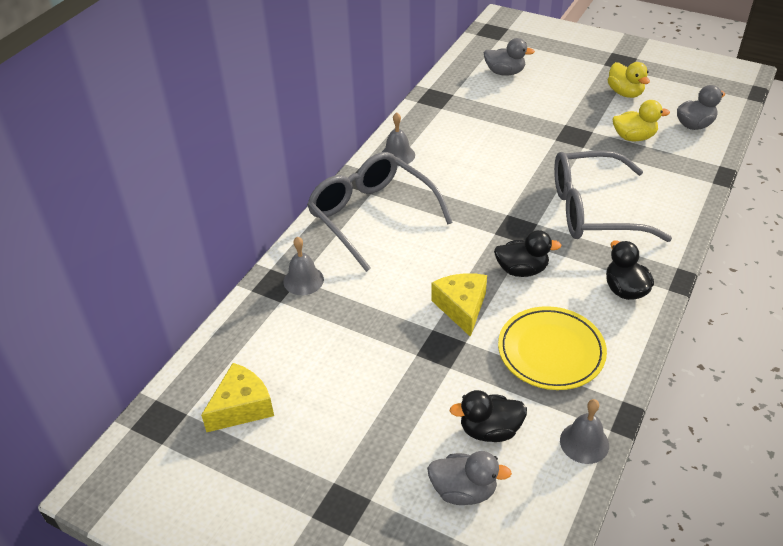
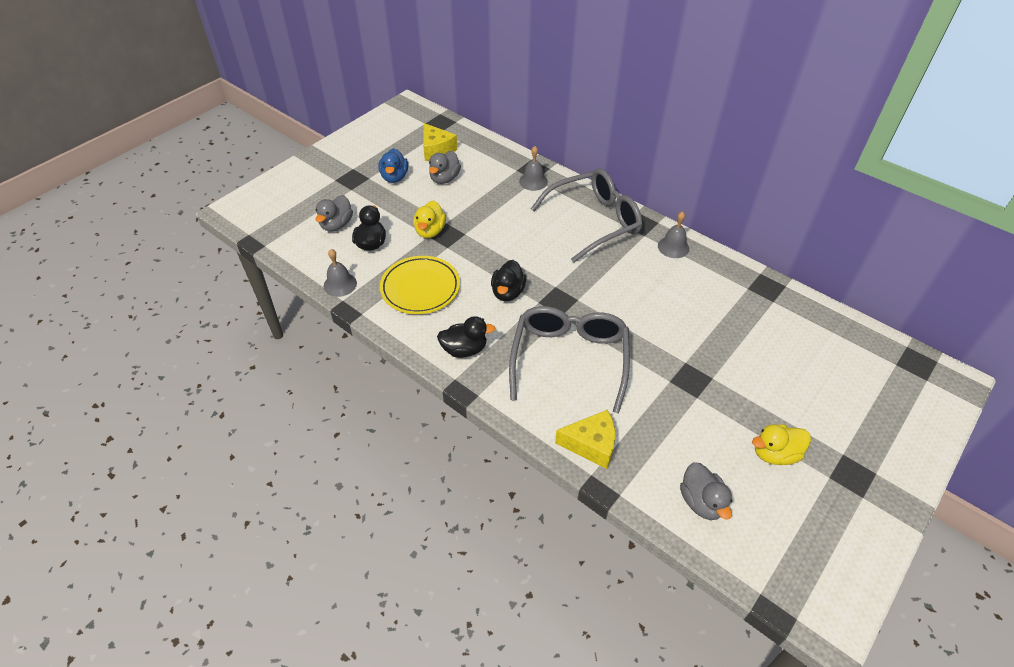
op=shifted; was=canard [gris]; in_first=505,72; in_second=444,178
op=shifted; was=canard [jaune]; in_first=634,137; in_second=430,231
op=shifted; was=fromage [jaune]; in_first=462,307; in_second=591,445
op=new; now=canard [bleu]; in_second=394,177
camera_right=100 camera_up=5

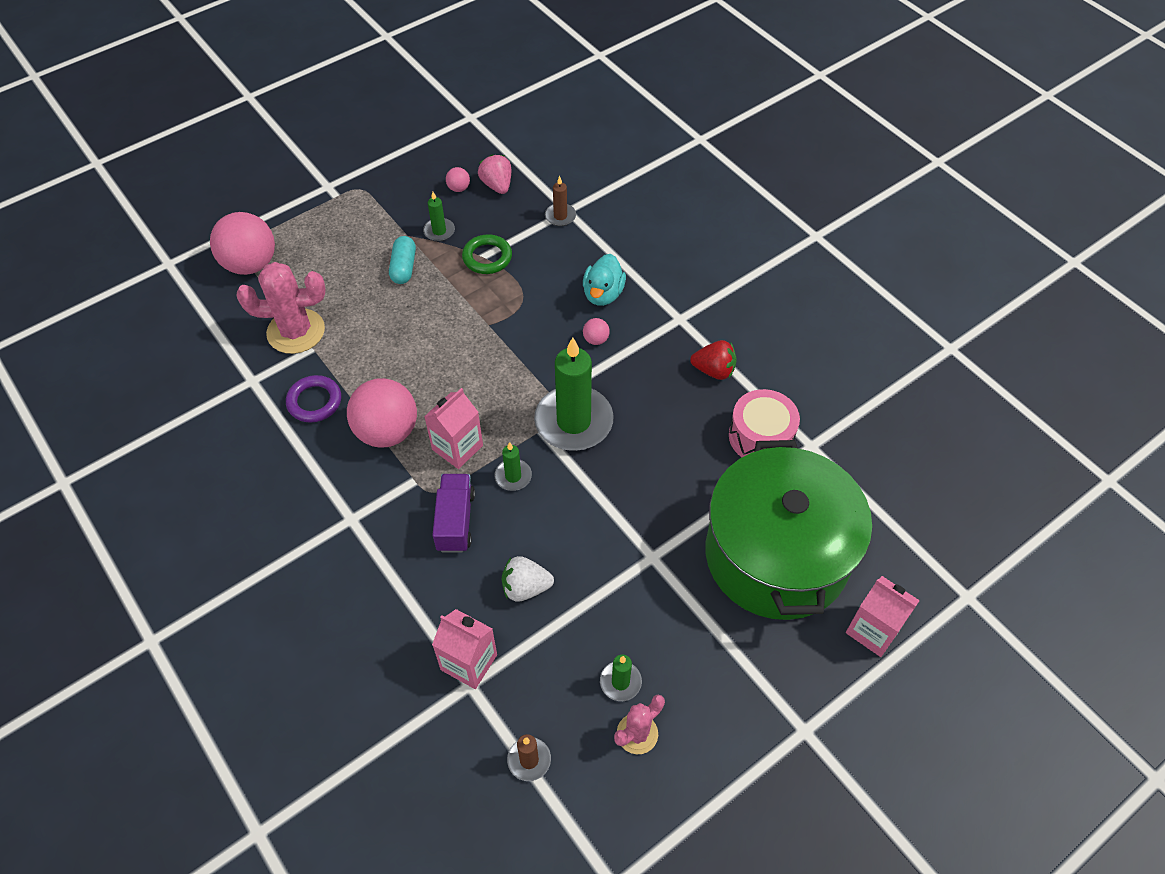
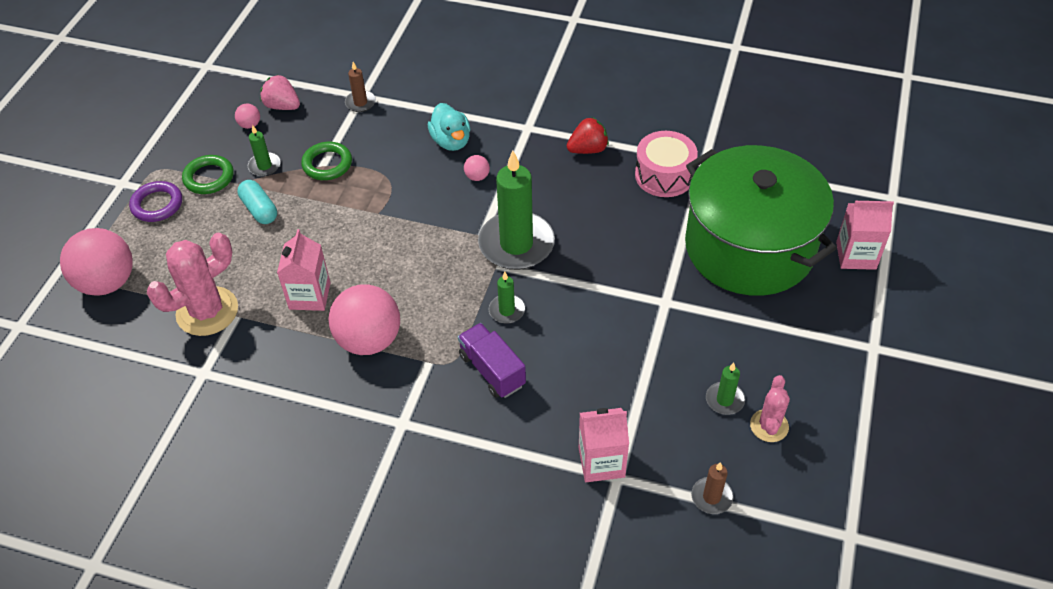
op=shifted; was=anneau [violet]; in_first=314,401; in_second=157,204
op=shifted; was=brique de lait [rose]; in_first=457,447; in_second=310,296
op=gone; was=fraise [blanc]; in_first=525,587
op=new; now=anneau [vert]; in_second=209,178
camera_right=-35 camera_up=-5

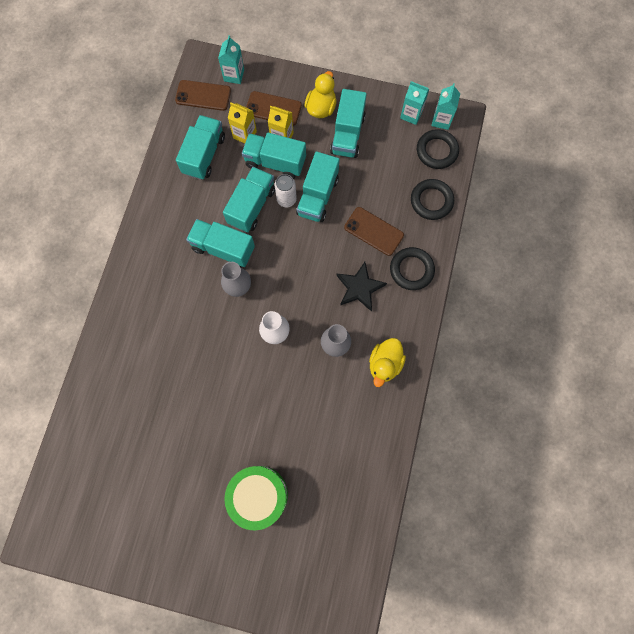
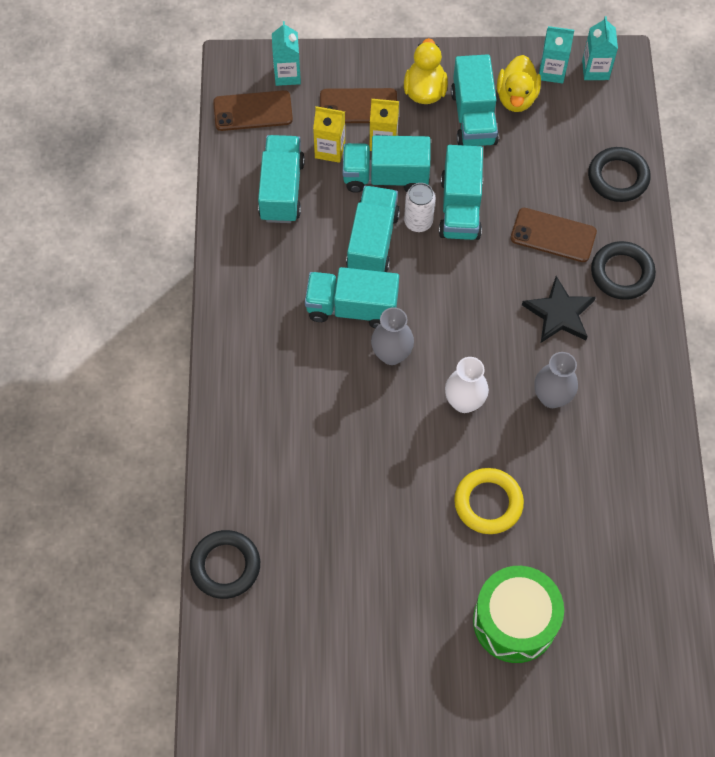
op=shifted; was=anneau [noir]; in_first=436,151; in_second=225,566
op=shifted; was=canard [jaune]; in_first=384,364; in_second=516,97
op=new; now=anneau [jaune]; in_second=488,503
camera_right=-15 camera_up=-10

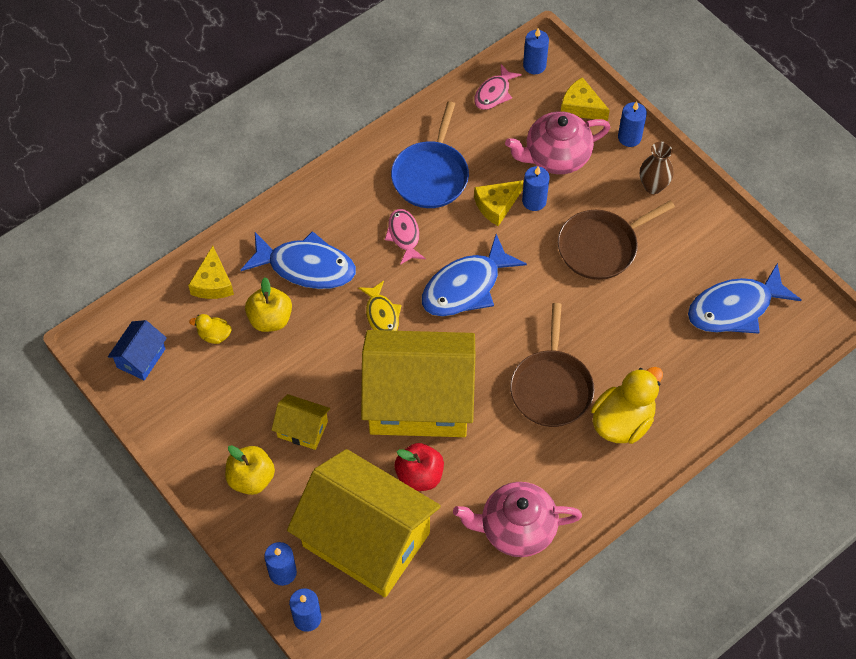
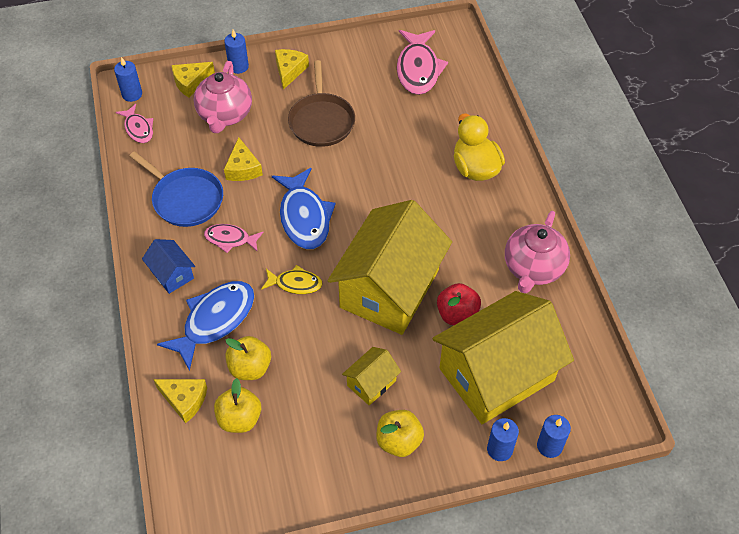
op=swapped; was=vase [marron]; now=fromage [jaune]; in_first=653,186; in_second=289,71
op=gone; was=bougie [bleu]; in_first=534,201
op=repainted; was=poisson [bleu]; now=poisson [rose]; in_first=735,308; in_second=418,69
op=gone; was=poêle [marron]; in_first=551,387
op=swapped; was=canard [jaune]; now=pomme [jaune]; in_first=214,335; in_second=239,419
op=shifted; was=maison [bleu]; in_first=141,358; in_second=172,274
camera_right=-65 camera_up=-5

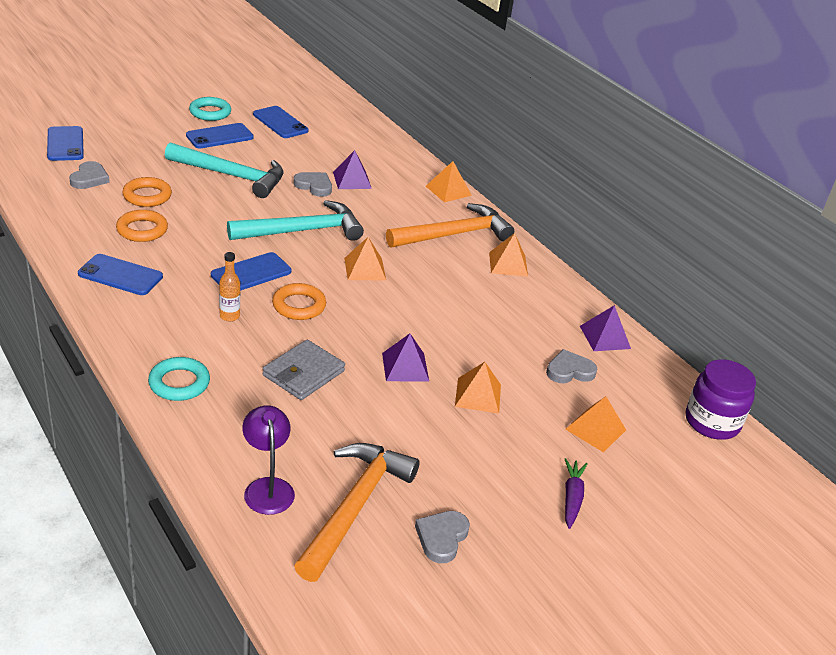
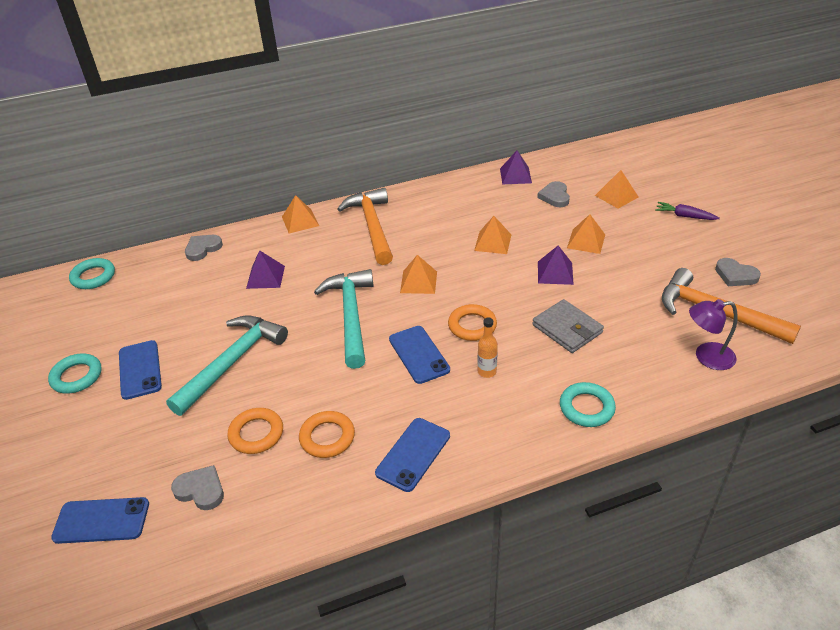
op=gone; was=téléphone [bleu]; in_first=280,123
op=shifted; was=cœur [gris]; in_first=314,186; in_second=203,249
op=shifted; was=pyramide [orange]; in_first=508,264; in_second=493,242
op=gone; was=bocal [violet]; in_first=712,422
op=new; now=anneau [turquoise]; in_second=93,277
camera_right=-70 camera_up=5

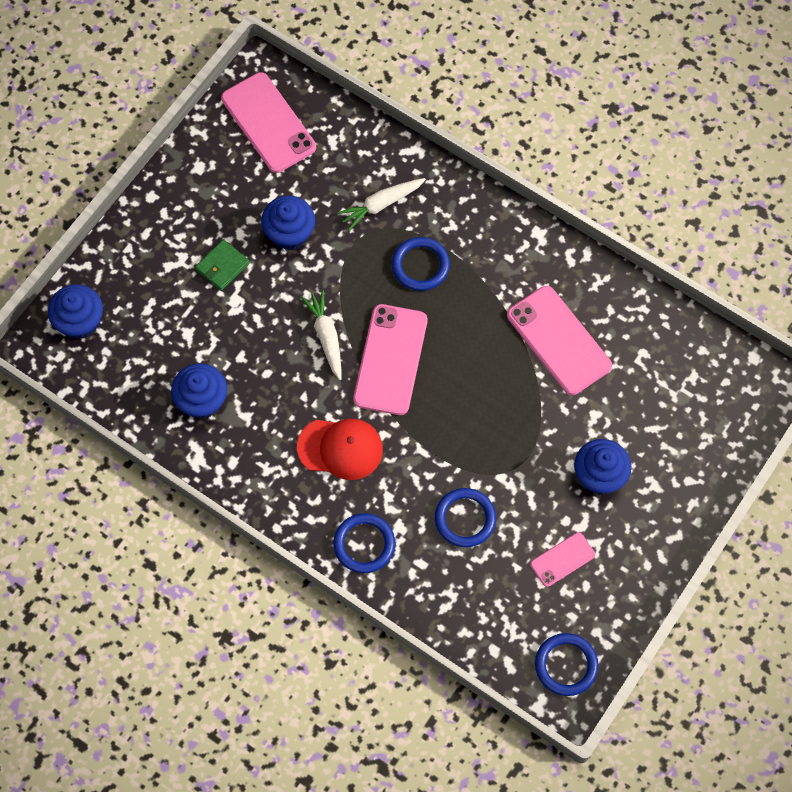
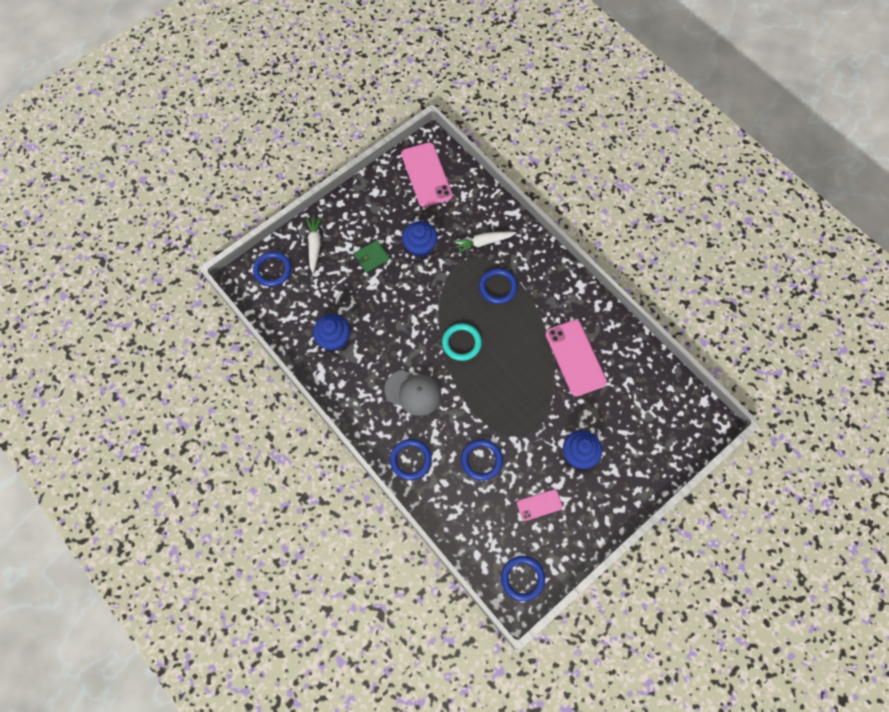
op=swapped; was=muffin [bleu]; now=anneau [bleu]; in_first=80,321; in_second=272,270
op=shifted; was=carotte [blanc]; in_first=326,336; in_second=314,245
op=swapped; was=téléphone [rose]; now=anneau [turquoise]; in_first=390,359; in_second=461,343
op=repainted; was=casquette [rouge]; now=casquette [gris]; in_first=340,448; in_second=413,392
camera_right=15 camera_up=0

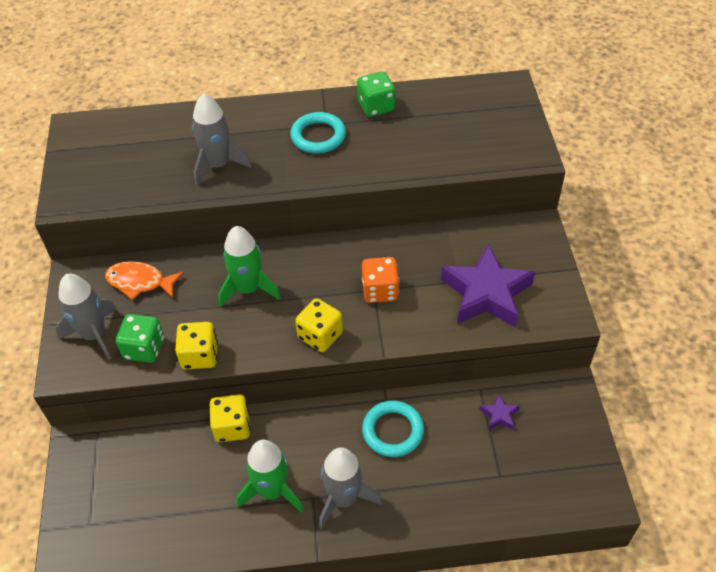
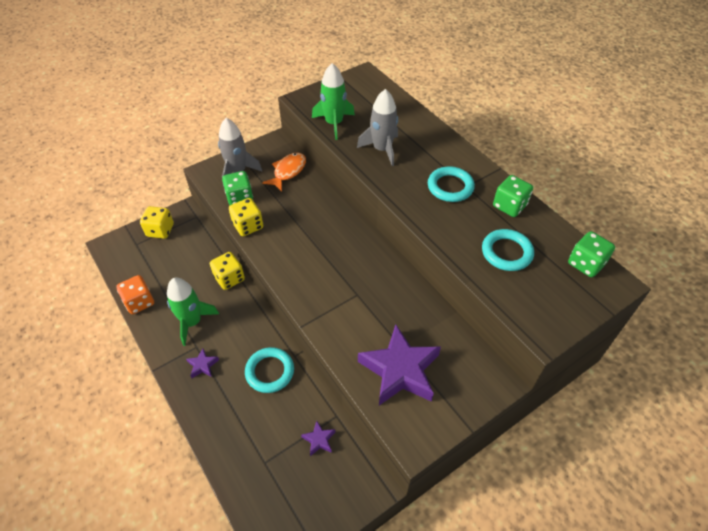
op=shifted; was=fusée [vert]; in_first=248,289; in_second=334,123
op=shifted; was=dé [orange]; in_first=380,290; in_second=139,302
op=rotated; was=poisson [orange]; in_first=140,282; in_second=288,171; clockwise=45
op=shifted; was=dé [jaune]; in_first=320,335; in_second=160,230
op=swapped; was=fusée [gris]; now=étoile [violet]; in_first=344,499; in_second=202,365
op=new; now=anneau [turquoise]; in_second=506,252
op=new; now=dé [vert]; in_second=586,264
camera_right=60 camera_up=0

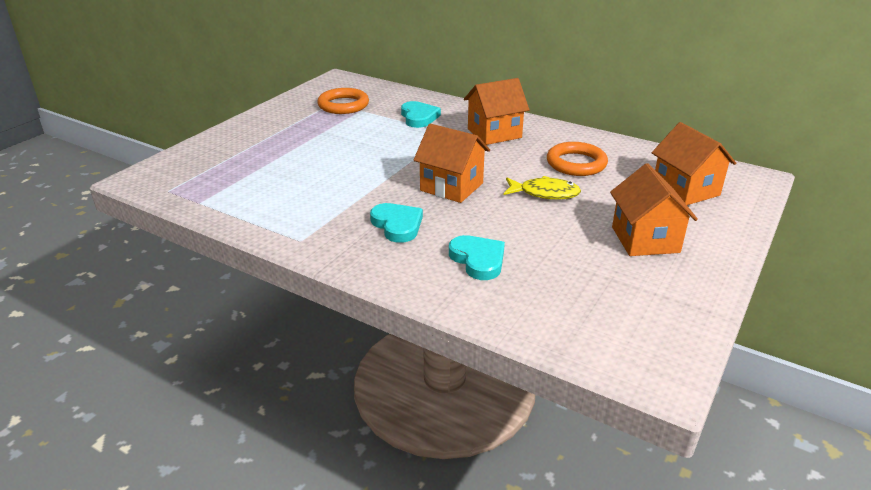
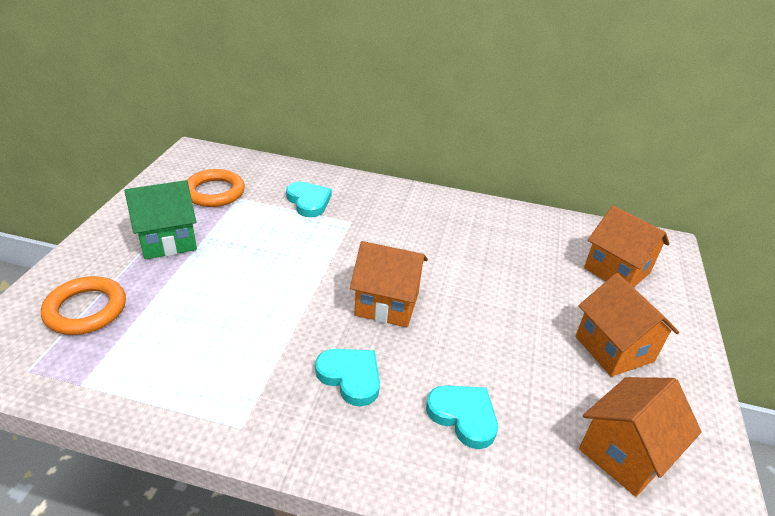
op=shifted; was=maison [orange]; in_first=494,133; in_second=624,453
op=shifted; was=anneau [orange]; in_first=576,163; in_second=86,310
op=gone; was=poisson [jaune]; in_first=545,193
op=new; now=maison [vert]; in_second=168,240
camera_right=-20 camera_up=5

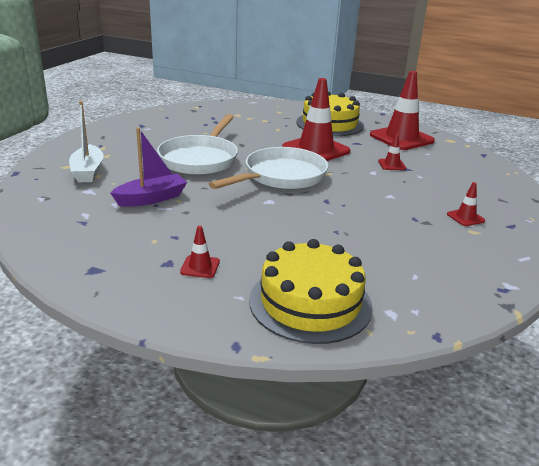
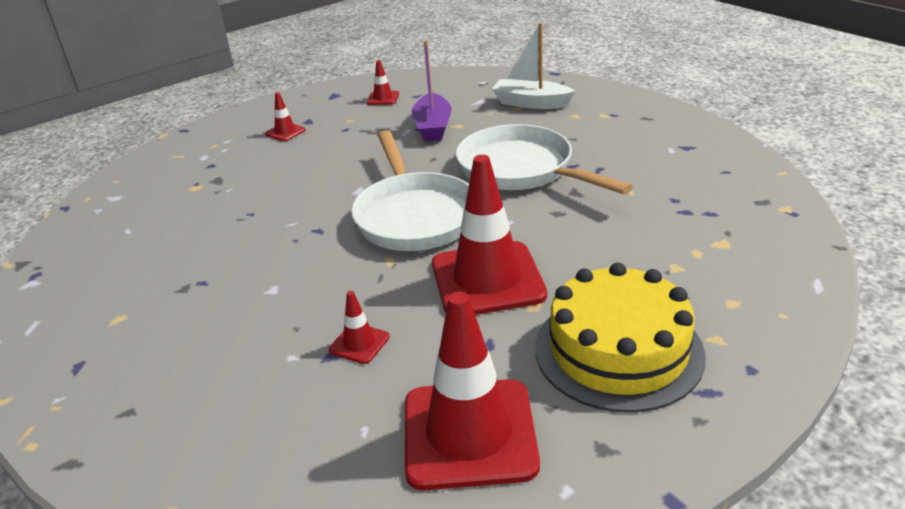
op=shifted; was=cône de chantier [rouge]; in_first=465,217; in_second=383,98
op=gone; was=gâteau [jaune]; in_first=310,303
camera_right=125 camera_up=5

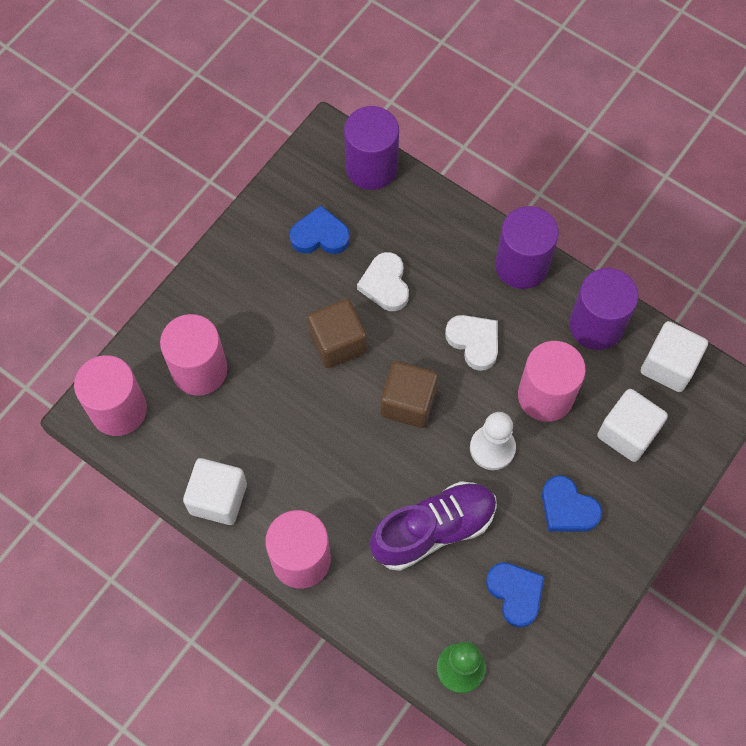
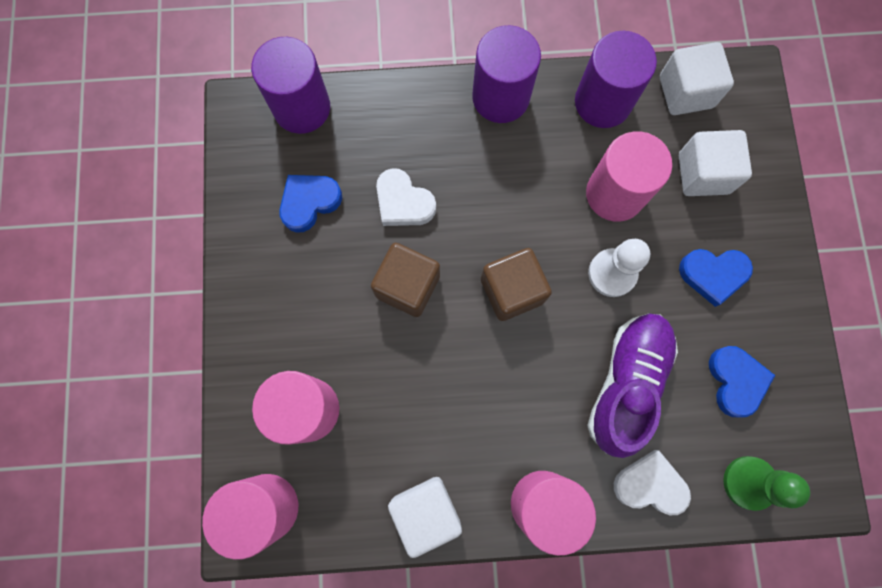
op=shifted; was=cœur [blanc]; in_first=474,342; in_second=650,484
op=rotated; was=cœur [bleu]; in_first=515,593; in_second=736,381; clockwise=60
camera_right=-40 camera_up=10

